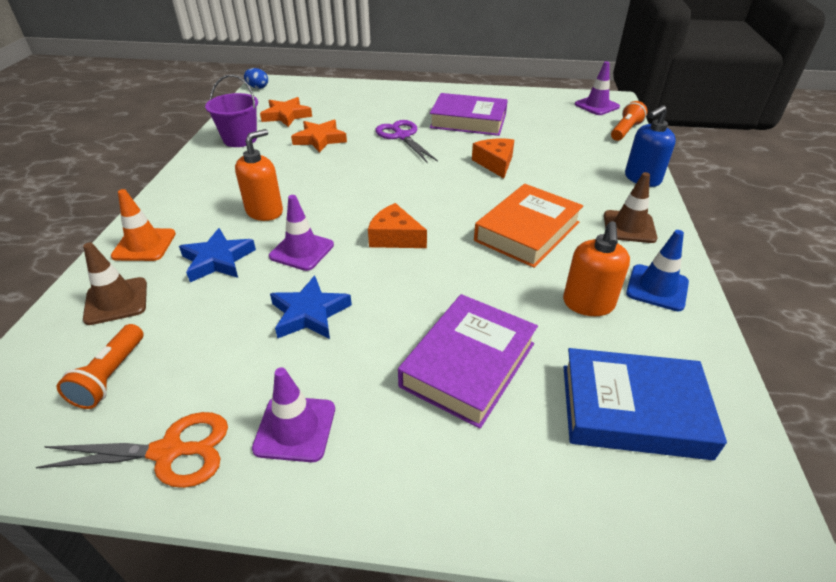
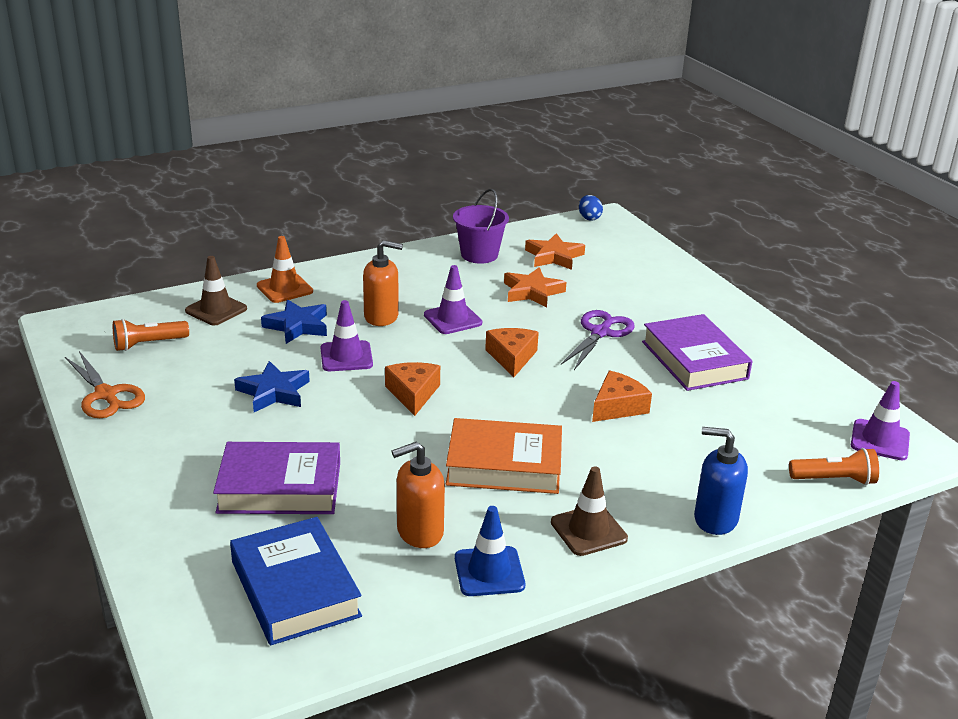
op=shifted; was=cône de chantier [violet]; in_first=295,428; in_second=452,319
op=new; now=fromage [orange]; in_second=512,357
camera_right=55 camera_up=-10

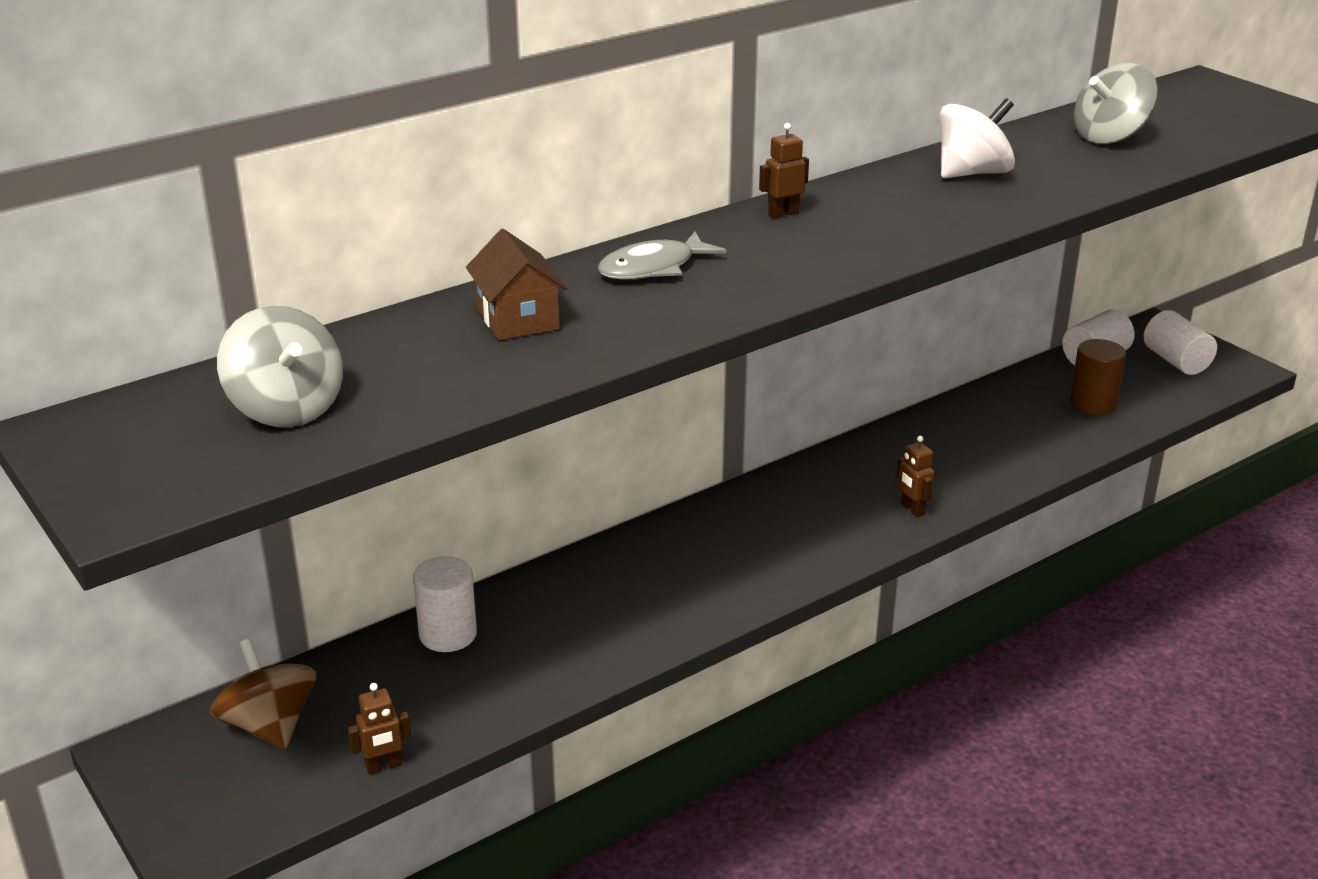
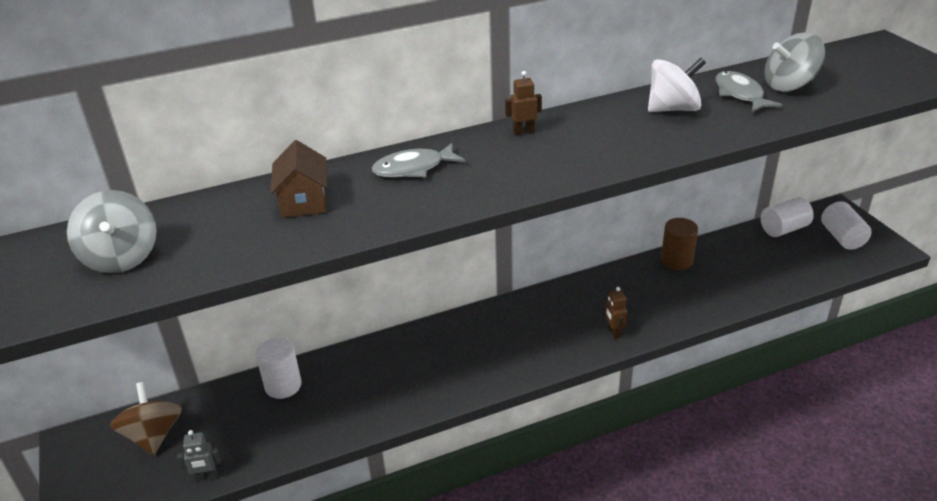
op=shifted; was=cylindre [marron]; in_first=1093,403; in_second=676,260
op=repainted; was=robot [marron]; now=robot [gris]; in_first=383,766; in_second=206,477
op=new; now=poisson [gris]; in_second=740,94
camera_right=15 camera_up=5

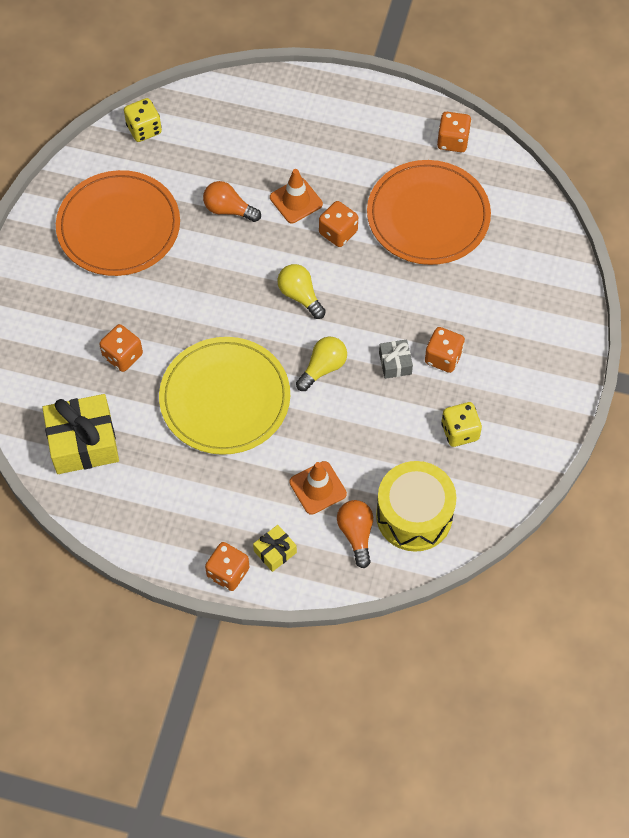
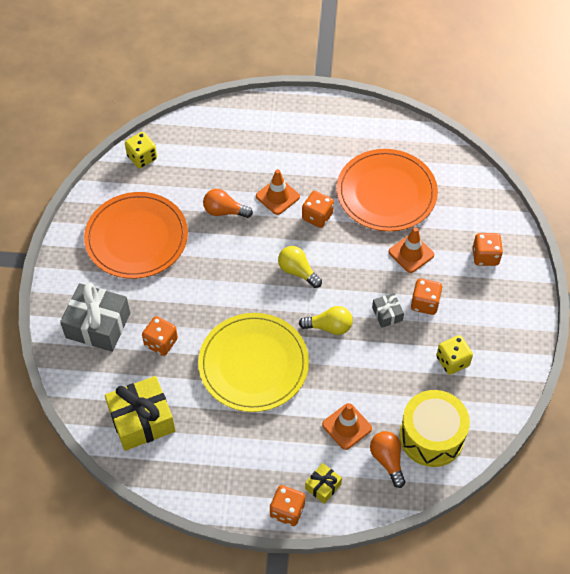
op=shifted; was=dé [orange]; in_first=452,141; in_second=485,256
op=rotated; was=ampoule [jaune]; in_first=323,368; in_second=329,327; clockwise=60
op=new; now=cône de chantier [orange]; in_second=411,253
op=new; now=cadeau [gris]; in_second=98,325
camera_right=-10 camera_up=-5

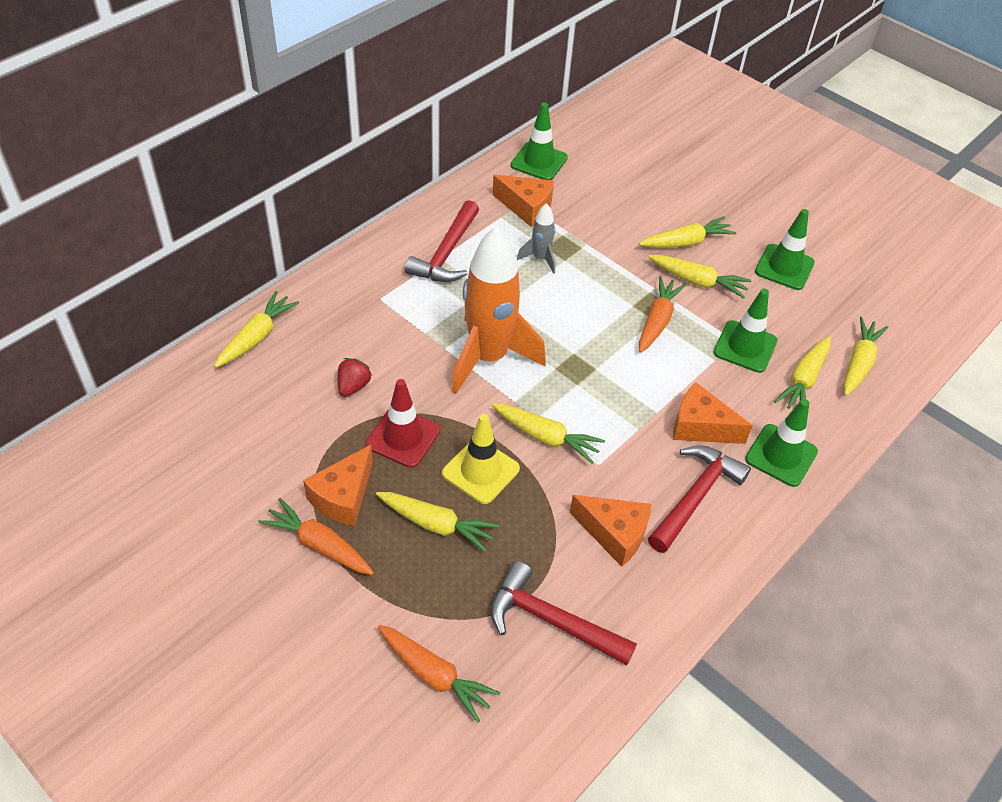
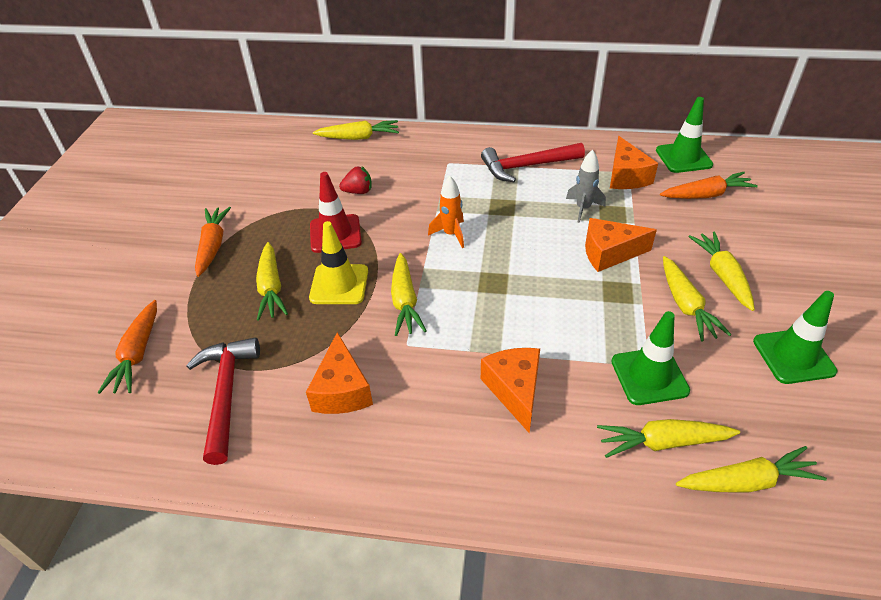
op=rotated; was=carotte [jaune]; in_first=686,242; in_second=722,275; clockwise=-135
op=scaled; was=fusée [orange]; in_first=488,358; in_second=451,234; ratio=0.45
op=shifted; was=carotte [orange]; in_first=657,321; in_second=706,195
op=gone; was=cône de chantier [vert]; in_first=781,455
op=shifted; was=fromage [orange]; in_first=343,497; in_second=609,253
op=gone; was=marteau [rouge]; in_first=695,496
camera_right=60 camera_up=-5

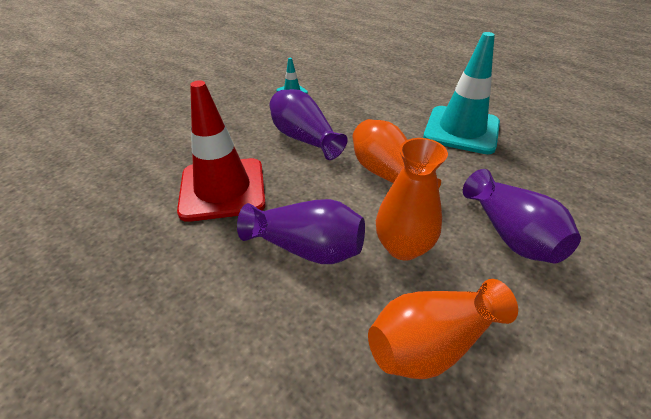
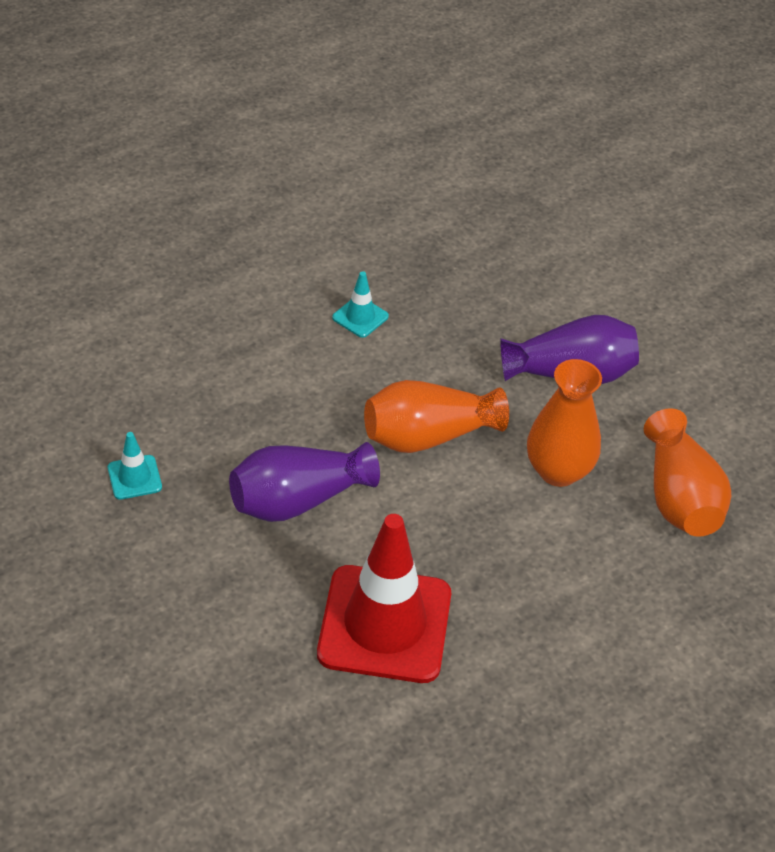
op=scaled; was=cône de chantier [turquoise]; in_first=461,130; in_second=360,317; ratio=0.42
op=gone; was=vase [violet]; in_first=307,248
camera_right=-75 camera_up=5

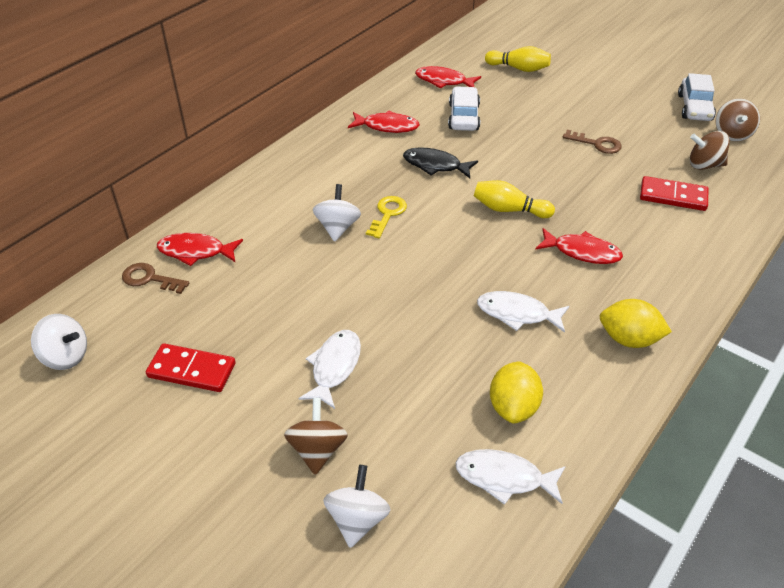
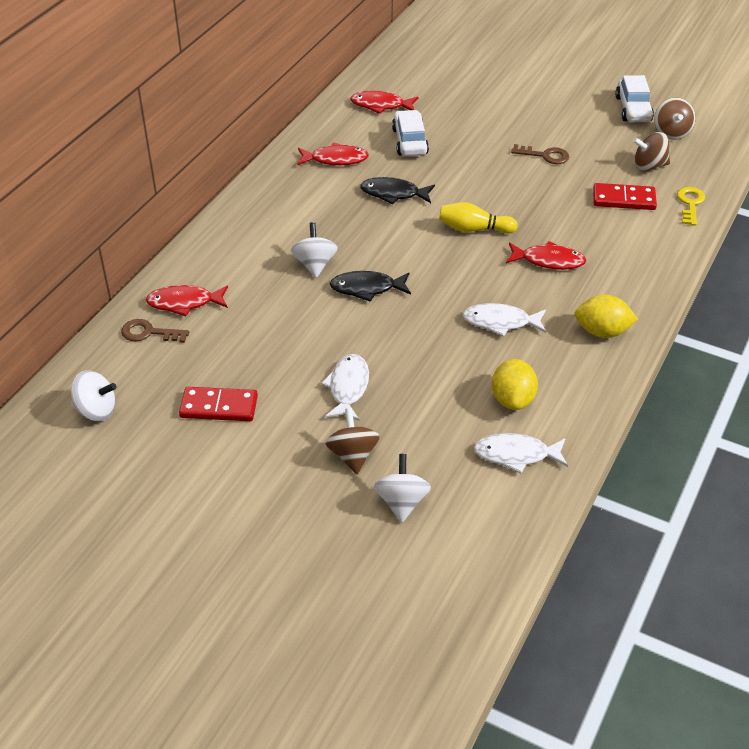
op=gone; was=quille [jaune]; in_first=518,68
op=shifted; was=clé [jaune]; in_first=387,214; in_second=690,204
op=new; now=poisson [noir]; in_second=367,288
camera_right=-10 camera_up=0

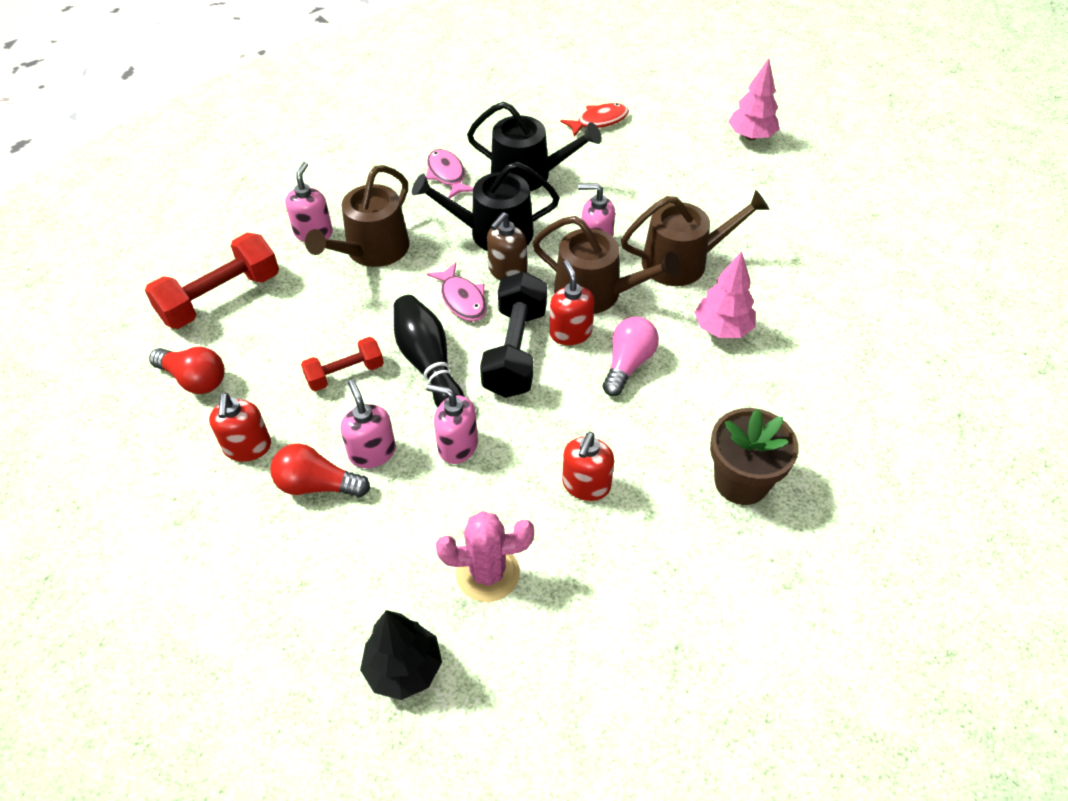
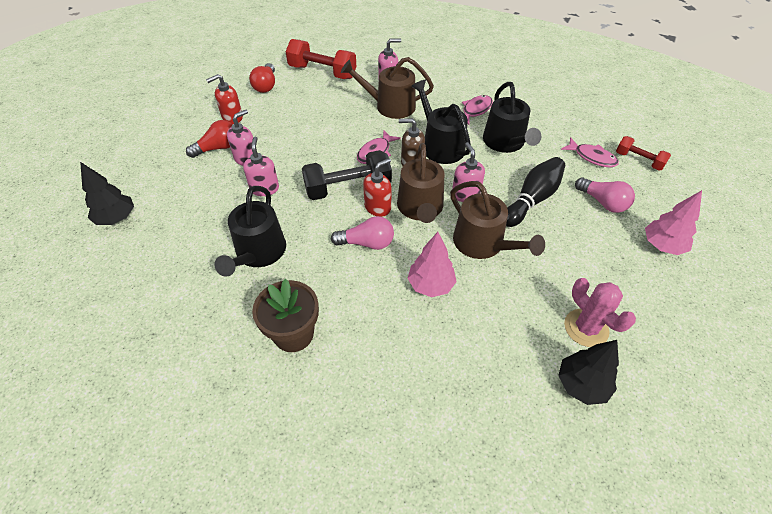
op=repainted; was=poisson [rouge]; now=poisson [rose]; in_first=599,121; in_second=592,157
op=shifted; was=quille [noir]; in_first=429,364; in_second=532,199
op=shifted; was=haltère [rouge]; in_first=345,374; in_second=638,160
op=swapped; was=distributeur de savon [rouge]; now=arrosoir [noir]; in_first=586,485; in_second=258,253
op=rotated; was=ampoule [rouge]; in_first=317,485; in_second=218,148; clockwise=75
op=shifted; was=cactus [rose]; in_first=488,573; in_second=586,328
op=new; now=ampoule [rose]; in_second=603,202
op=new; now=arbre [noir]; in_second=581,385
camera_right=65 camera_up=0

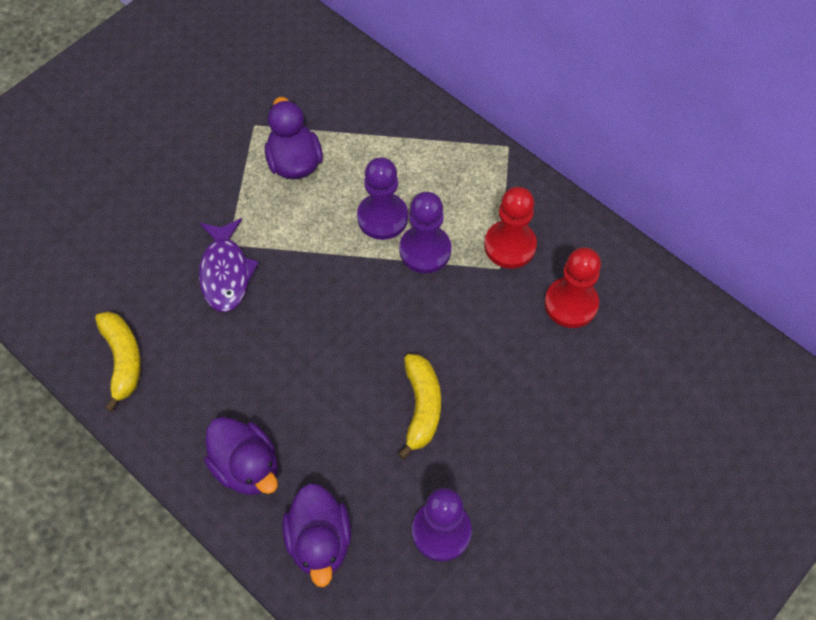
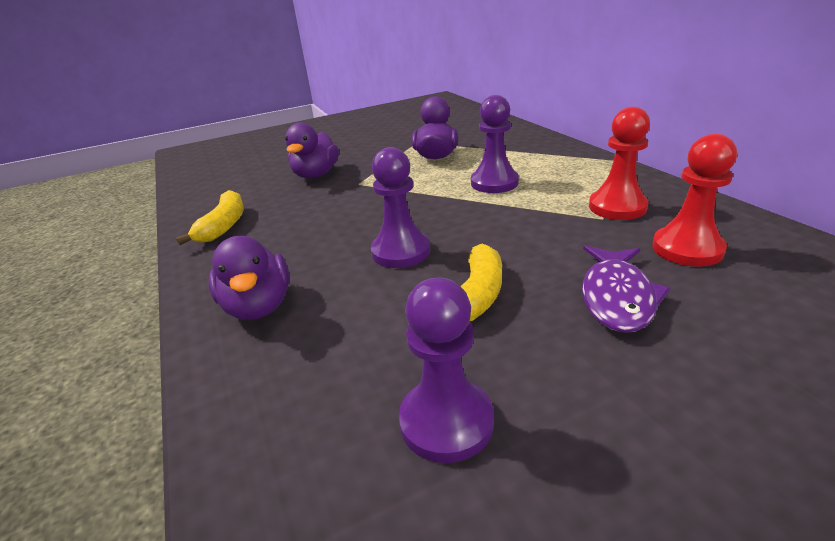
op=shifted; was=pion [violet]; in_first=425,250; in_second=401,251
op=shifted; was=poisson [violet]; in_first=225,272; in_second=617,297
op=shifted; was=canard [violet]; in_first=319,541; in_second=316,175
camera_right=25 camera_up=-30

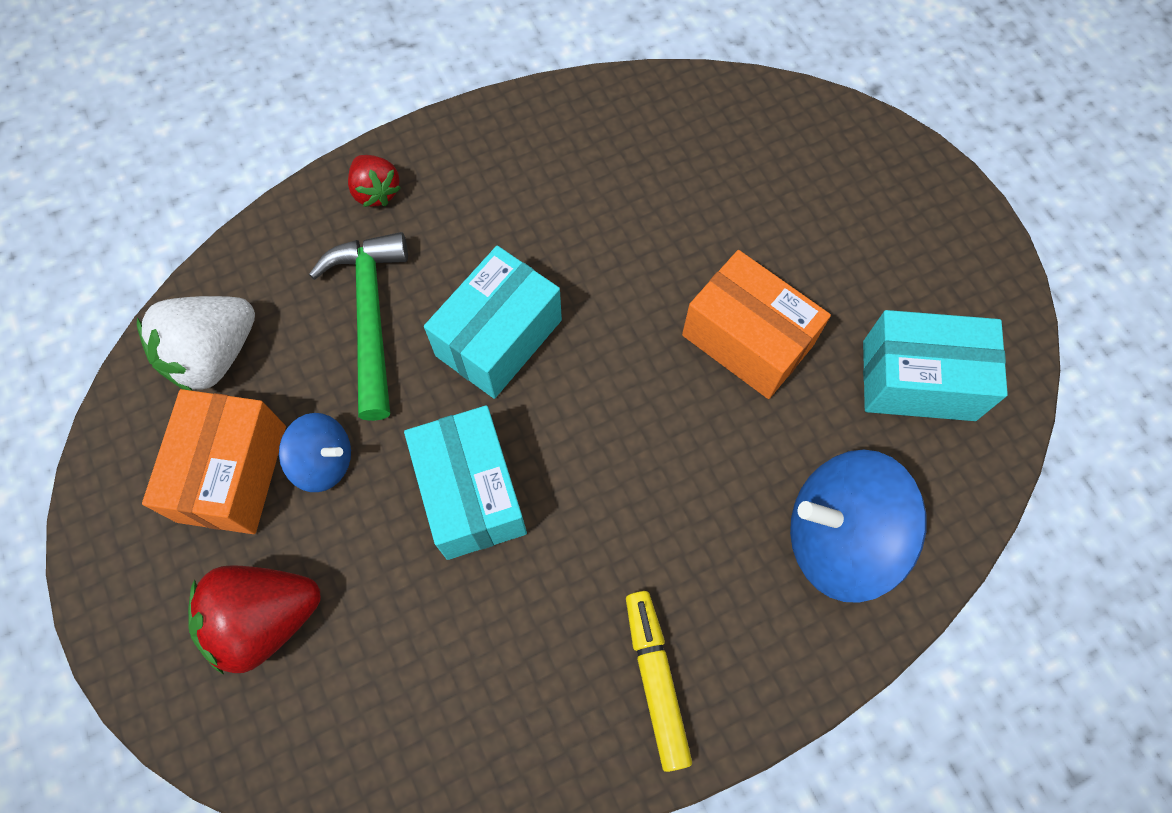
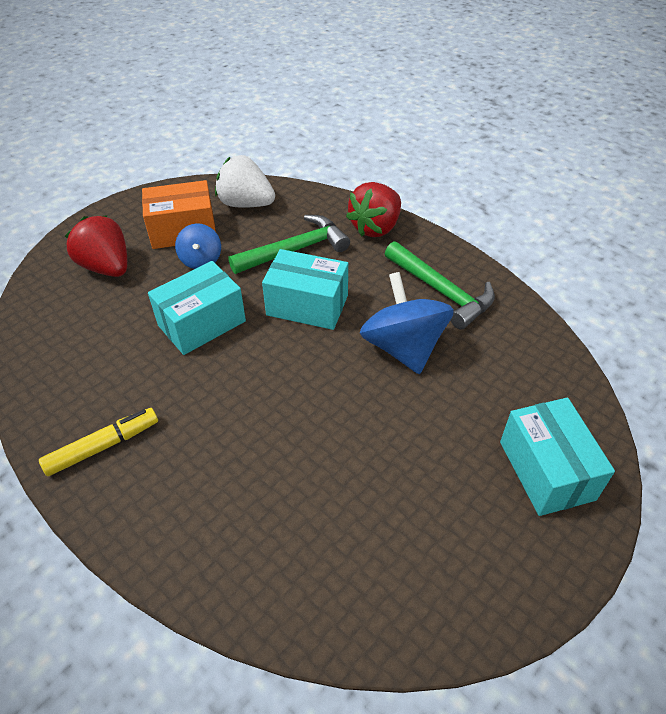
op=scaled; was=fraise [rouge]; in_first=376,191; in_second=375,227; ratio=1.69
op=gone; was=boîte [orange]; in_first=747,340
op=shifted; was=boîte [turquoise]; in_first=918,380; in_second=546,470
op=shifted; was=toupie [bleu]; in_first=839,537; in_second=403,347
op=new; now=marteau [vert]; in_second=441,291
camera_right=70 camera_up=-20

